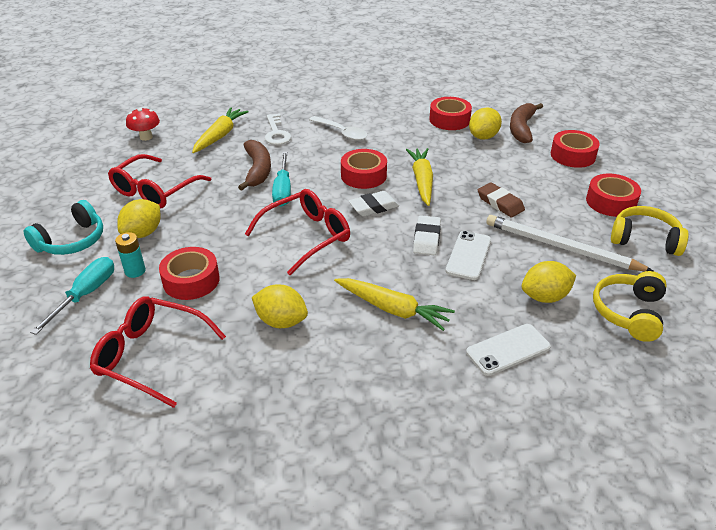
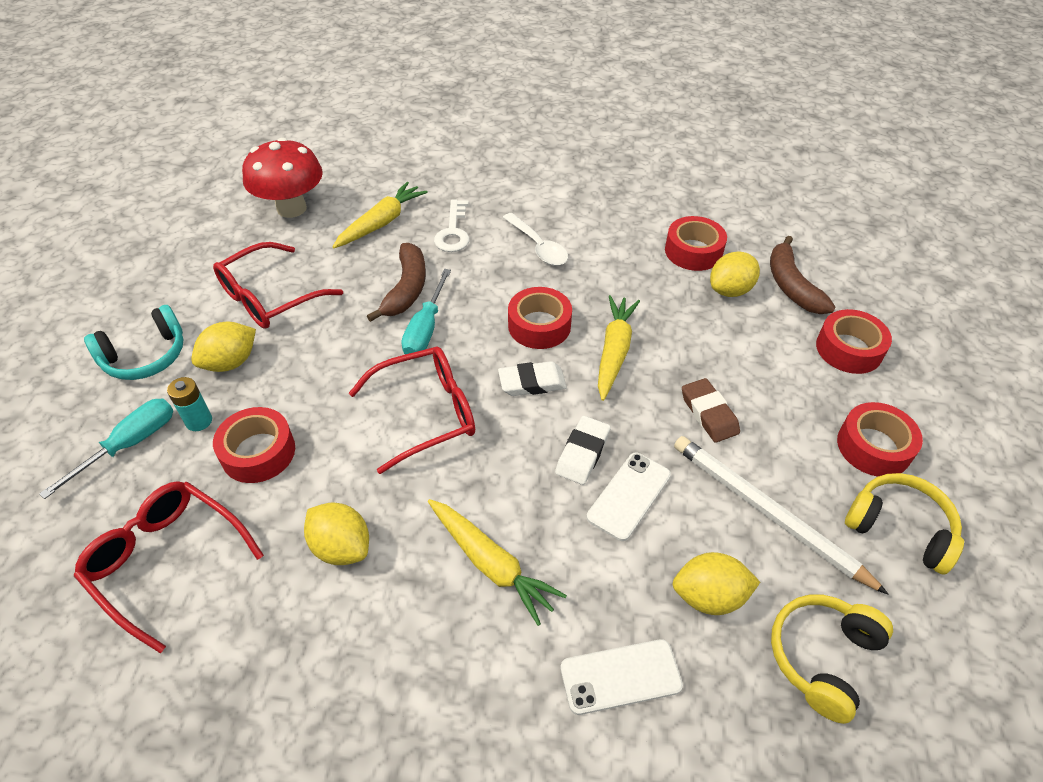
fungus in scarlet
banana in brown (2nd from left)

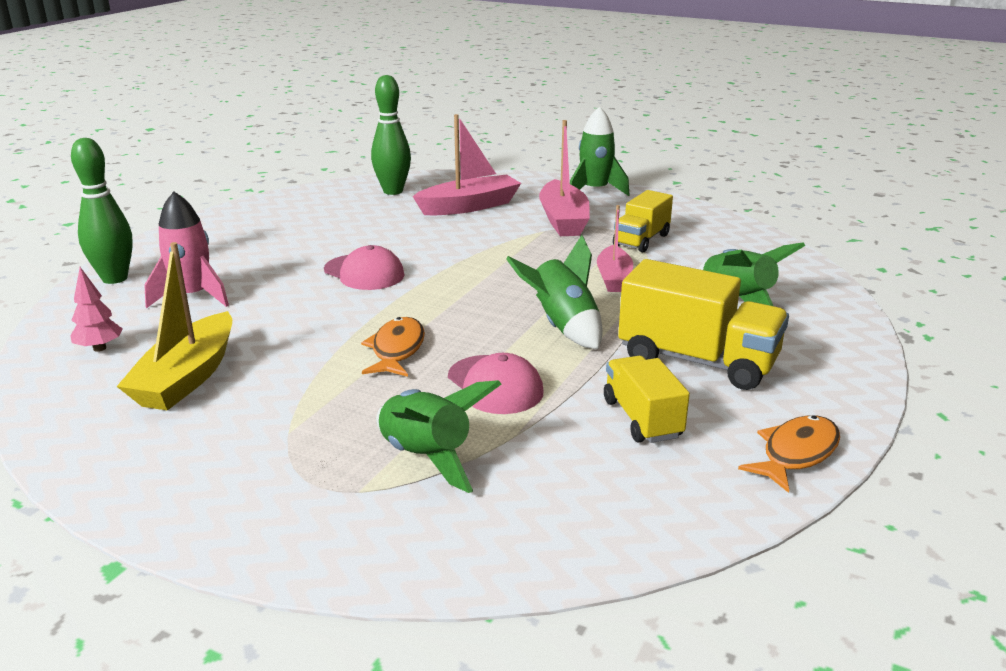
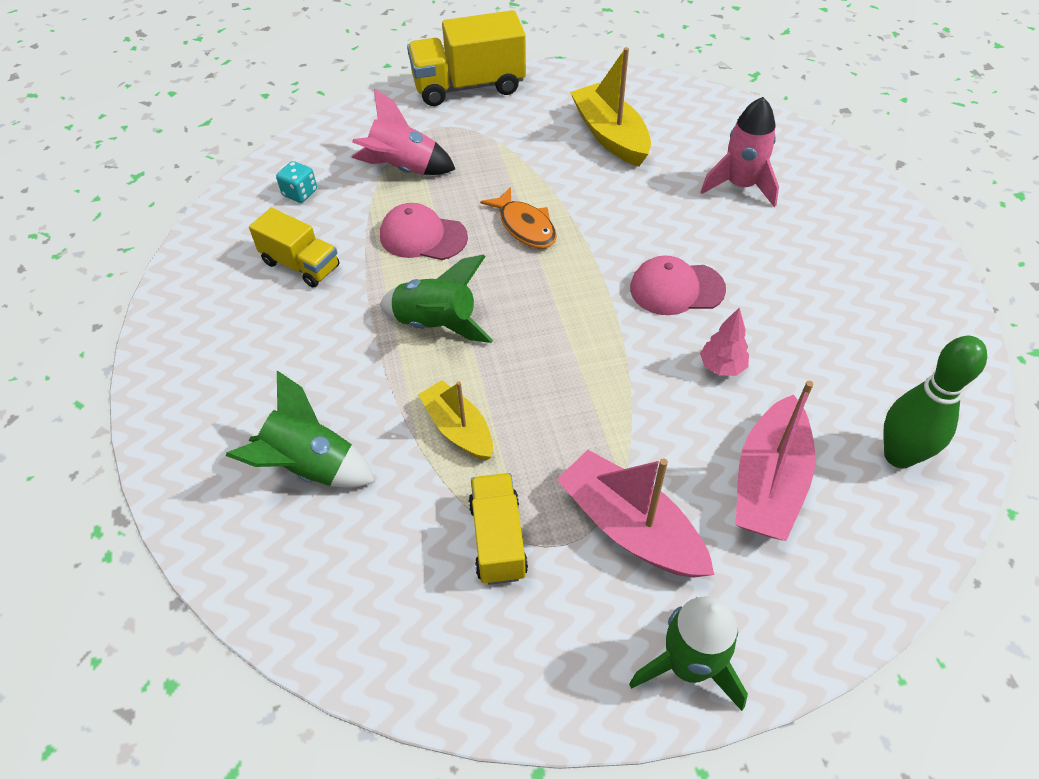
toy tree in rose-pink
bowling pin in green (1st from left in the first image)
spaceship in rose-pink (1st from left)
sailboat in yellow (1st from left)
toy truck in yellow (2nd from left)
toy fish in orange (2nd from left in the first image)
die in teal

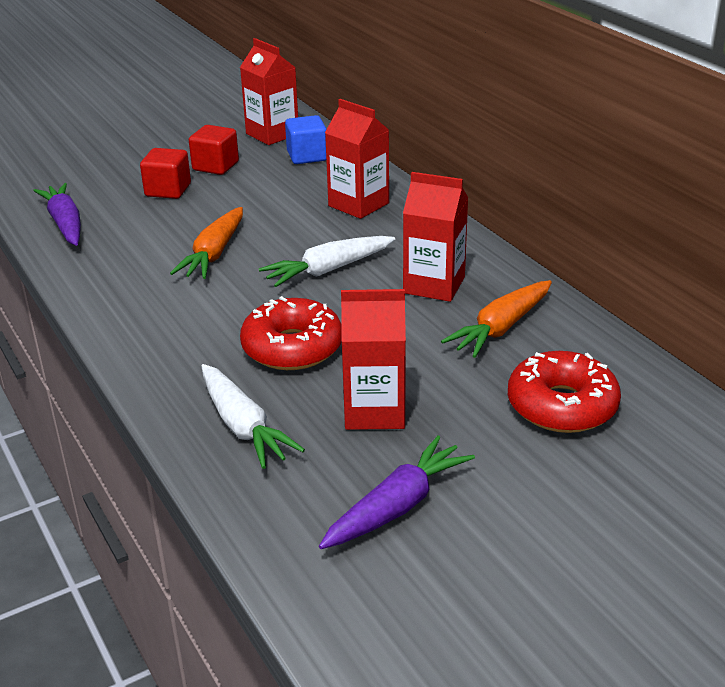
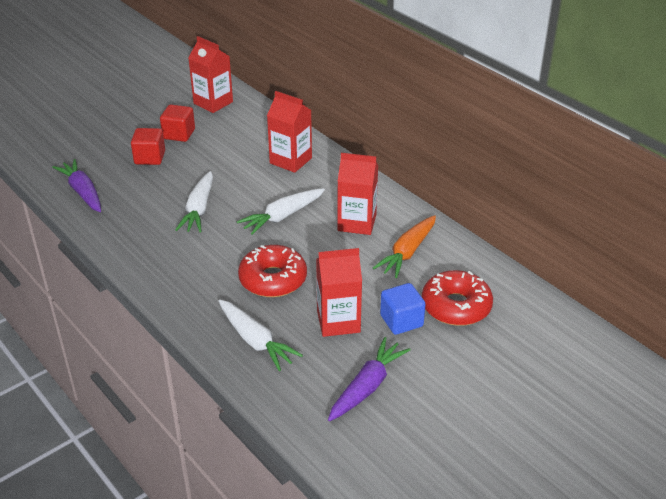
toy carrot in pure white (1st from left)
cube in cobalt

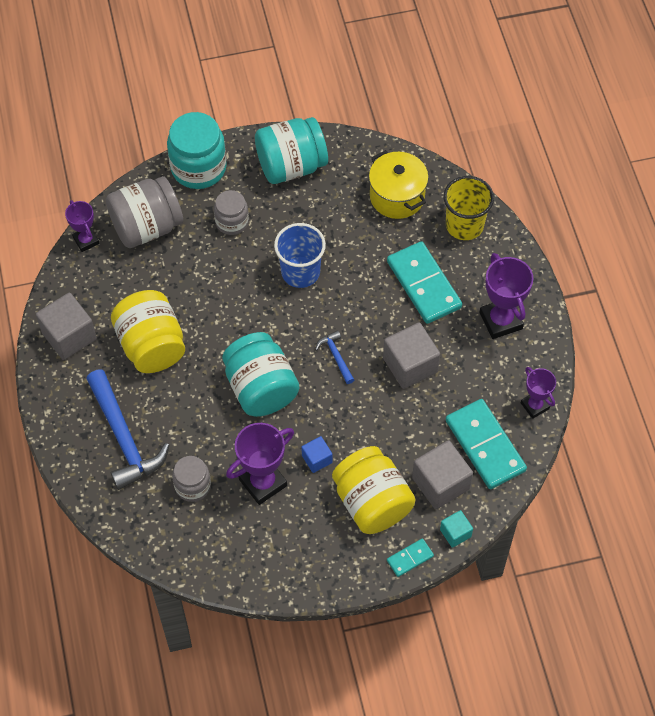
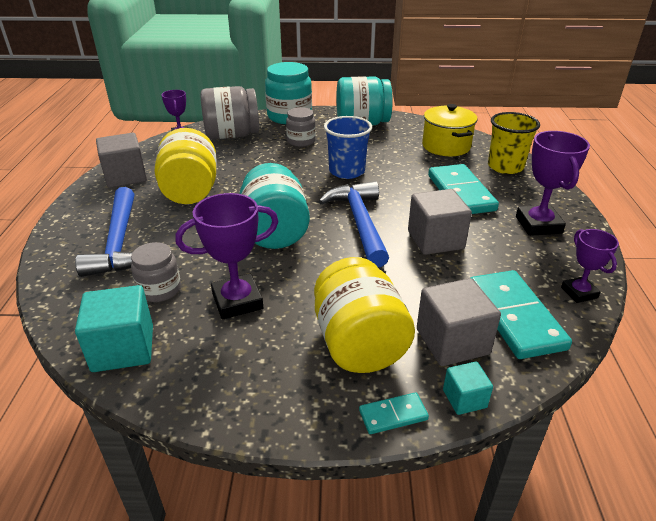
cube in cobalt
carpenter's hammer in cobalt (2nd from left)
cube in teal (1st from left)

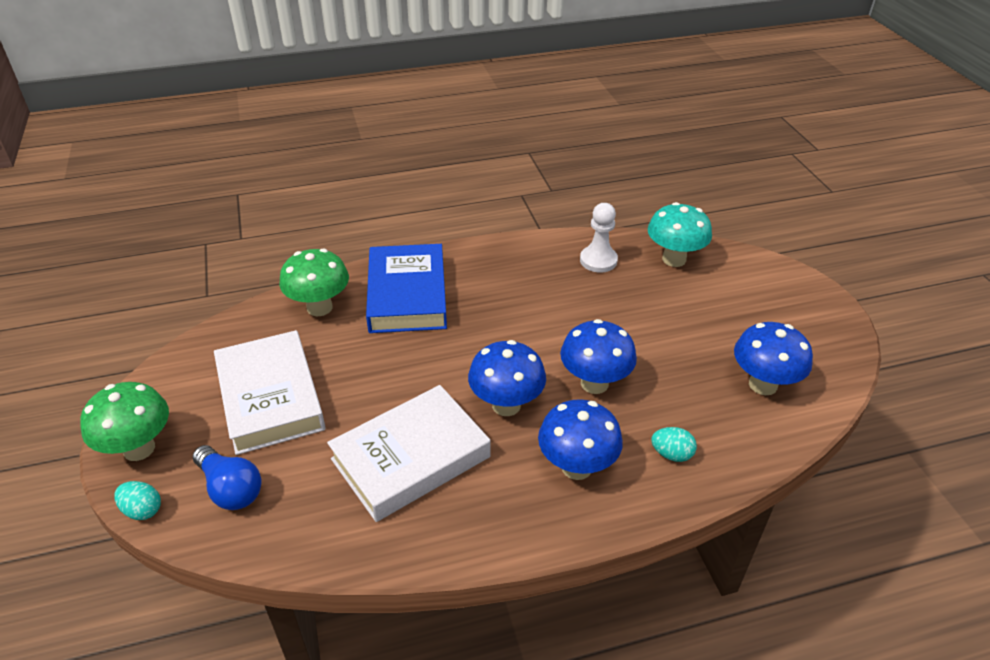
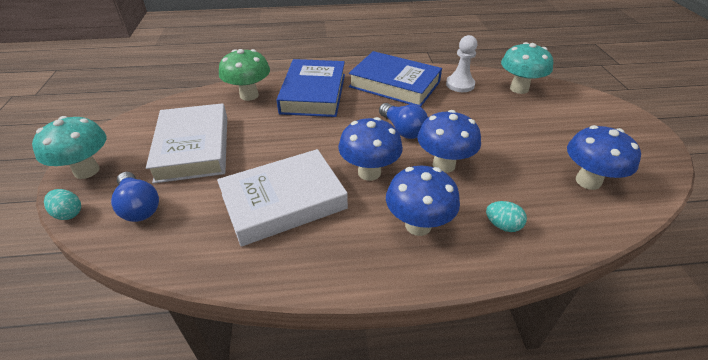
fungus in teal (1st from left)
hardcover in cobalt (2nd from left)
lightbulb in cobalt (2nd from left)

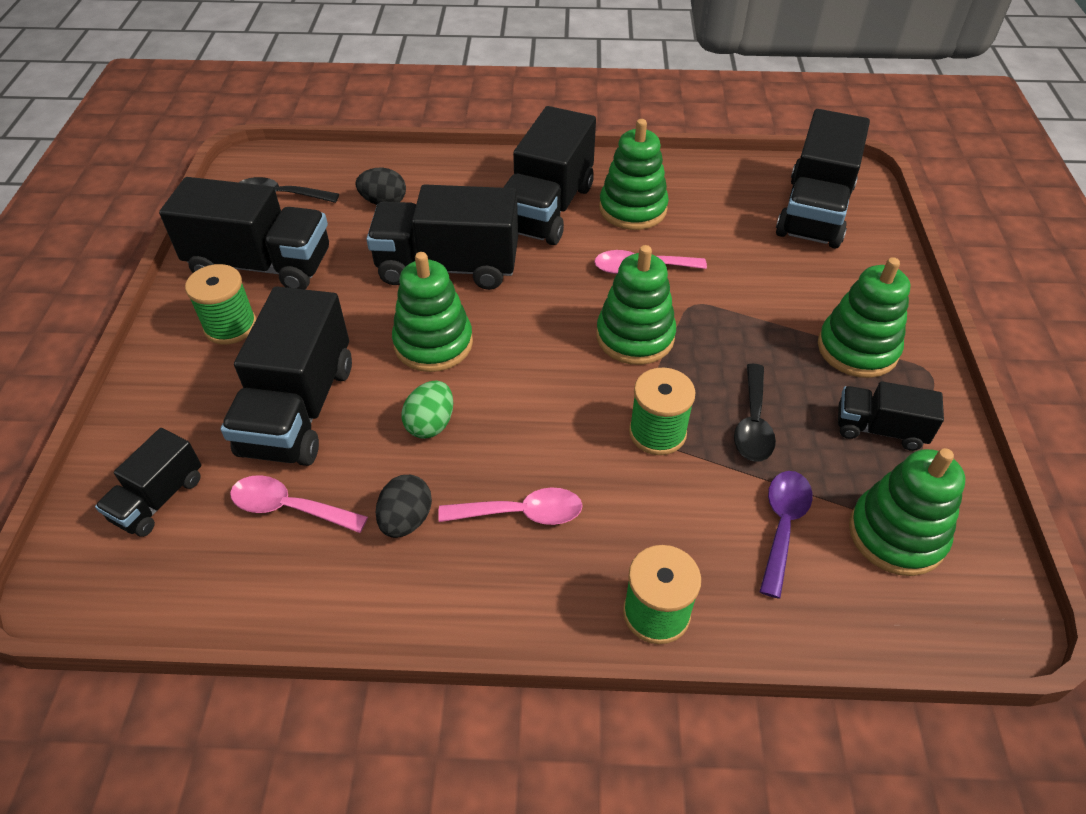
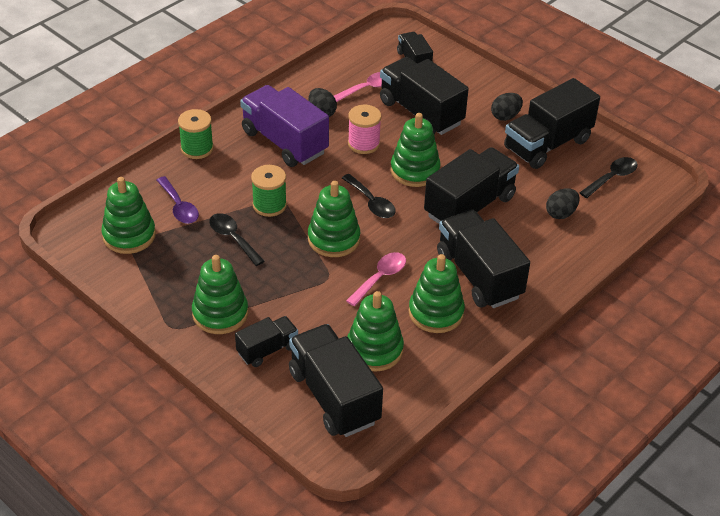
egg in black (2nd from left)
reel of thread in rose-pink
toy truck in purple
toy truck in black (1st from left)
spoon in black (2nd from left)
stacking rings in green (4th from left)

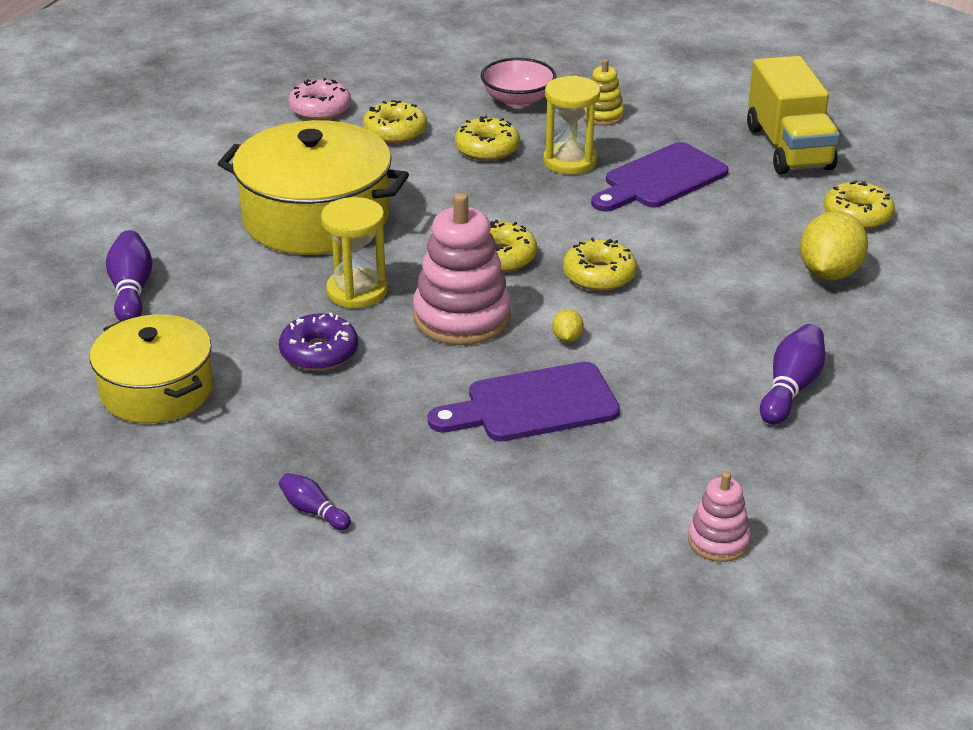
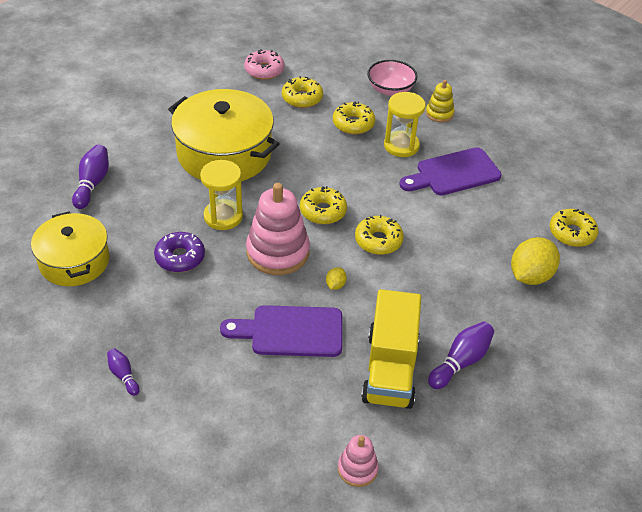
toy truck in yellow

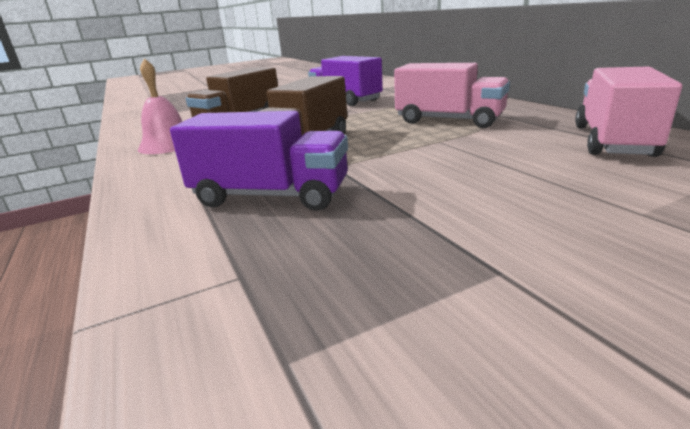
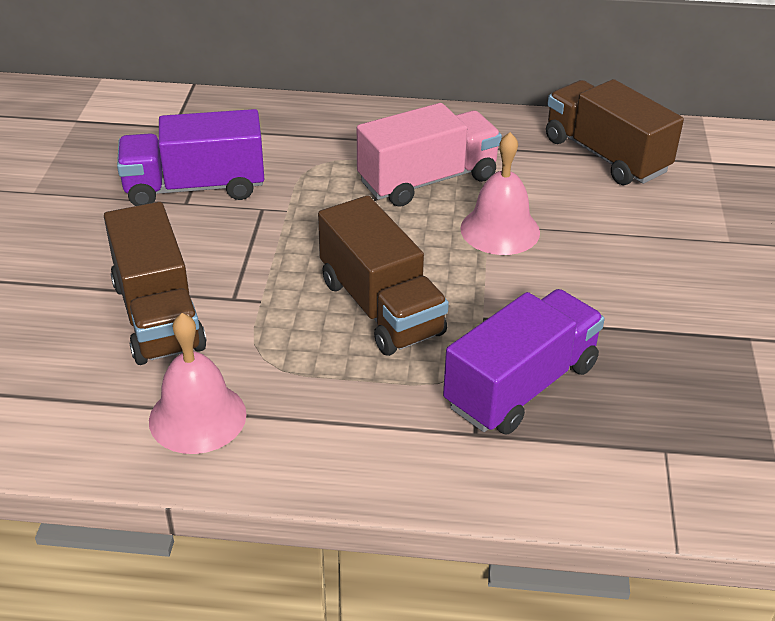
toy truck in brown (3rd from left)
school bell in rose-pink (2nd from left)

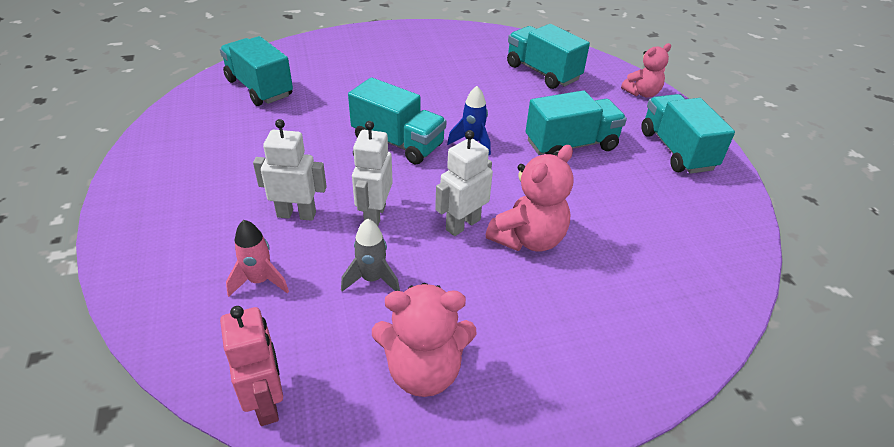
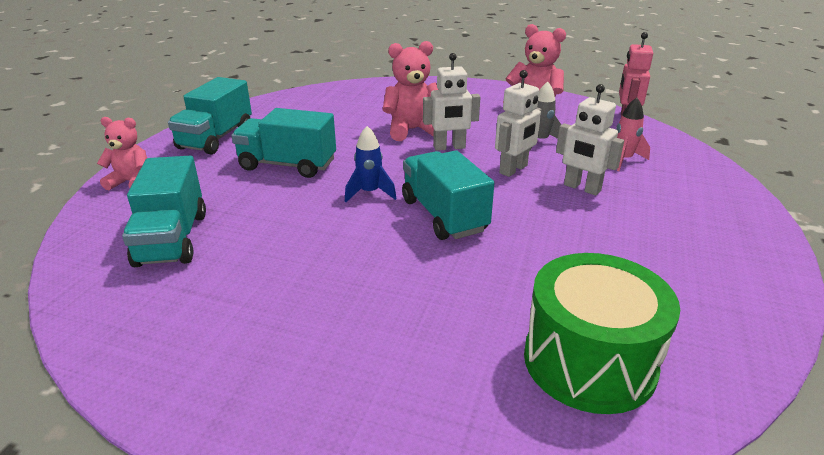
toy drum in green

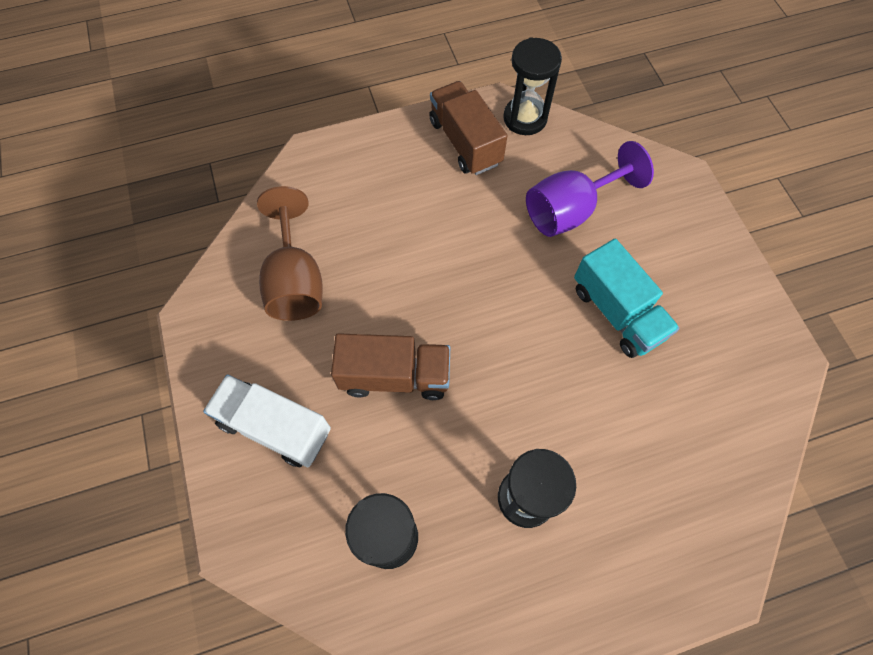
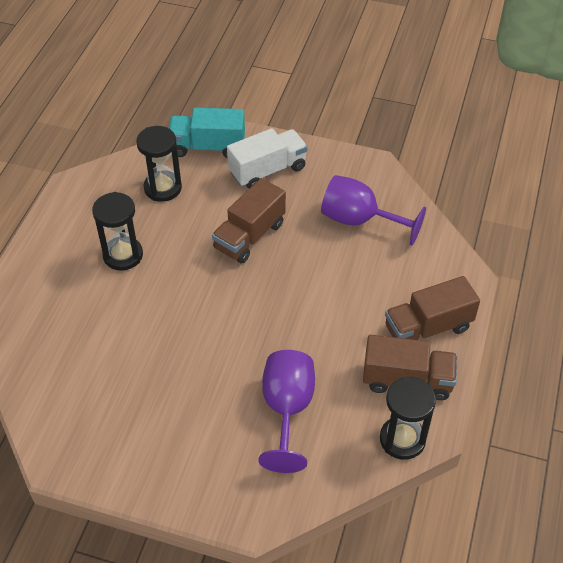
wine glass in purple (2nd from left)
toy truck in teal
toy truck in brown (3rd from left)

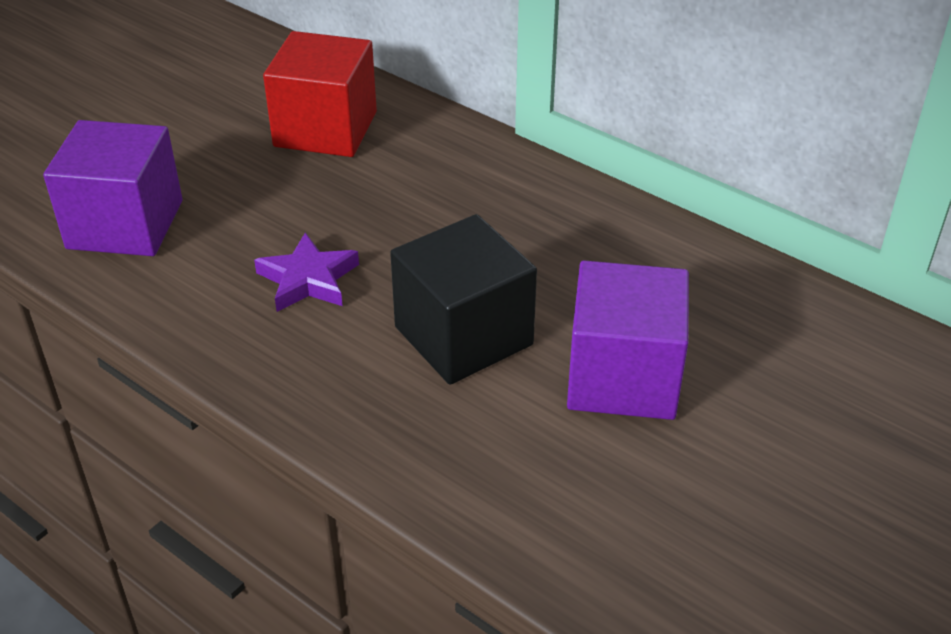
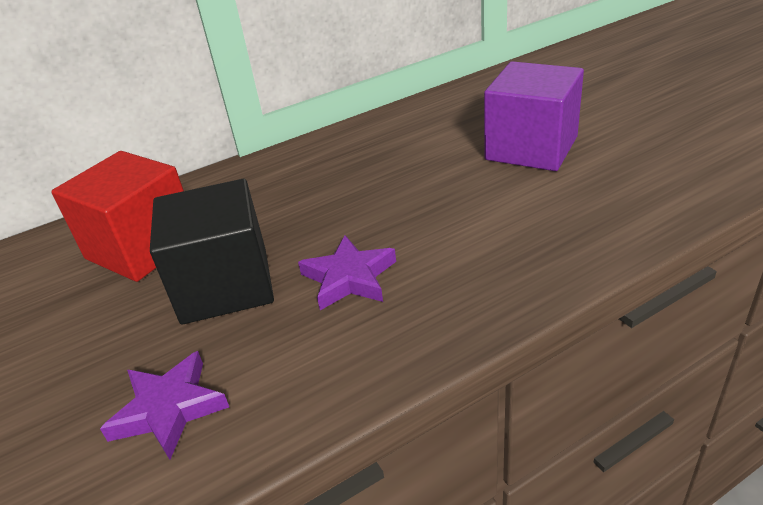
five-pointed star in purple (1st from left)
cube in black

